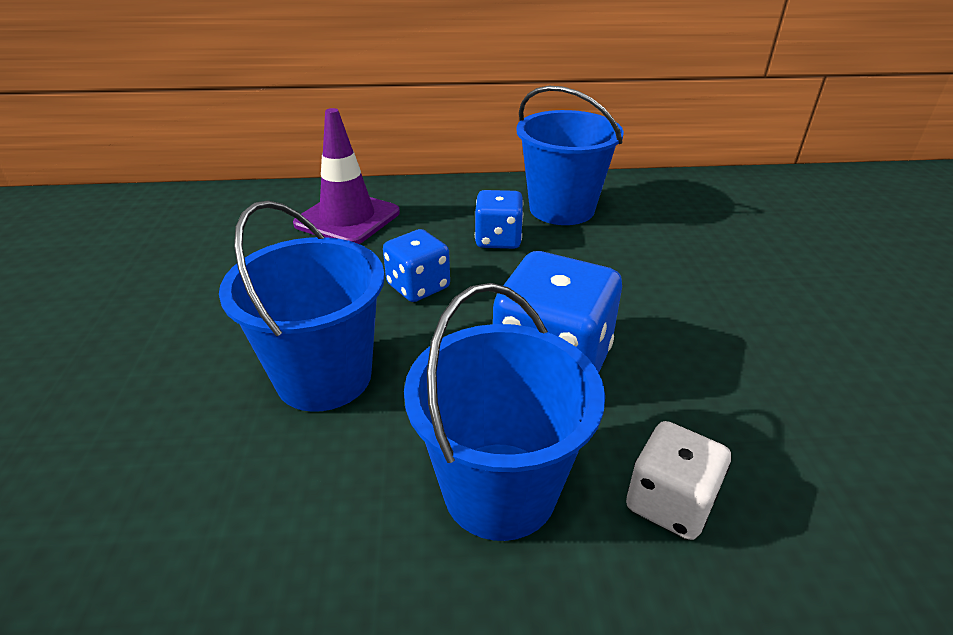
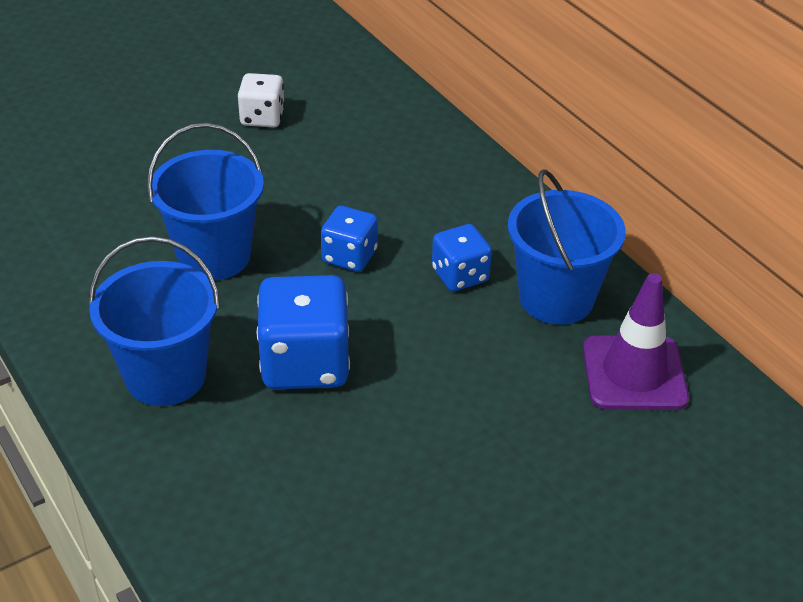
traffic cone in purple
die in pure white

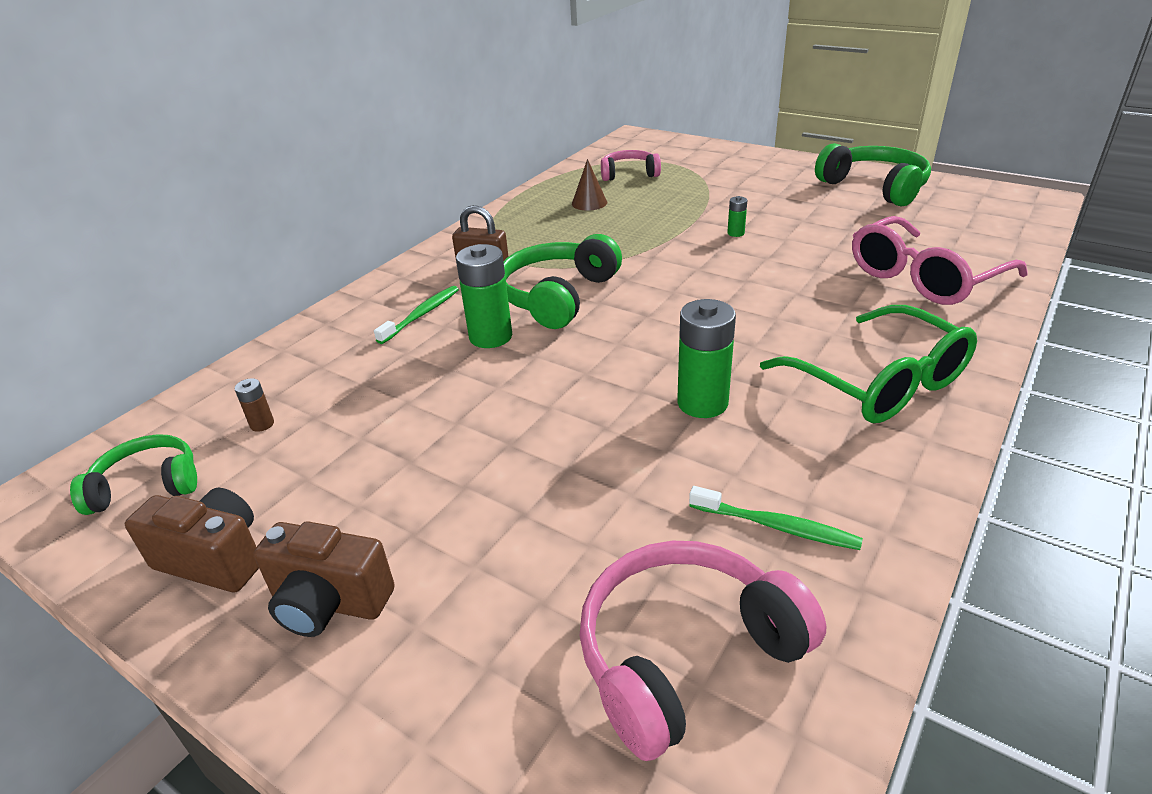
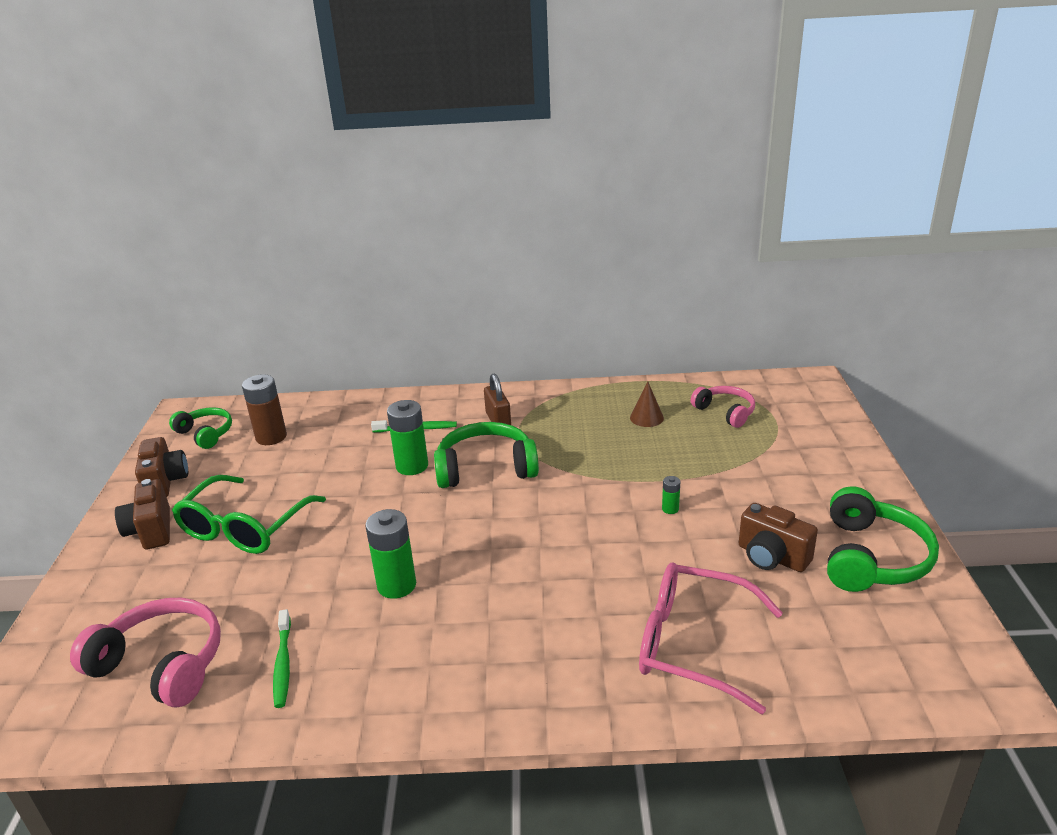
battery in brown
eyeglasses in green
camera in brown (3rd from left)

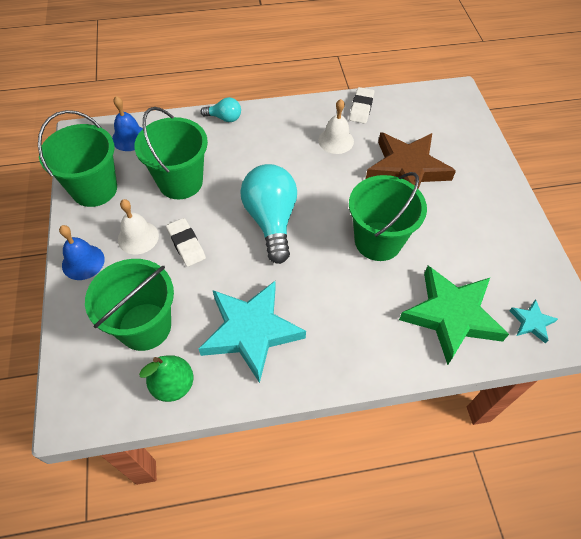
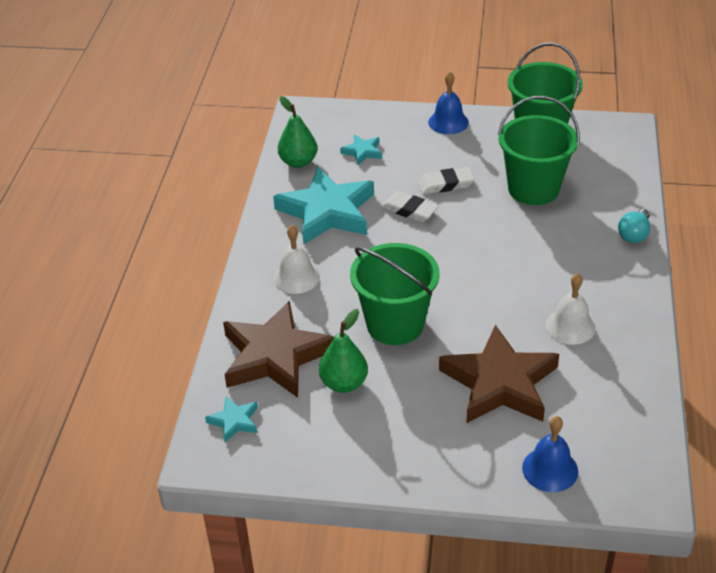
five-pointed star in teal (3rd from left)
school bell in cobalt (2nd from left)
school bell in pure white (1st from left)
lightbulb in teal (2nd from left in the first image)
eraser in pure white (1st from left)
five-pointed star in brown (1st from left)
pear fruit in green (2nd from left)

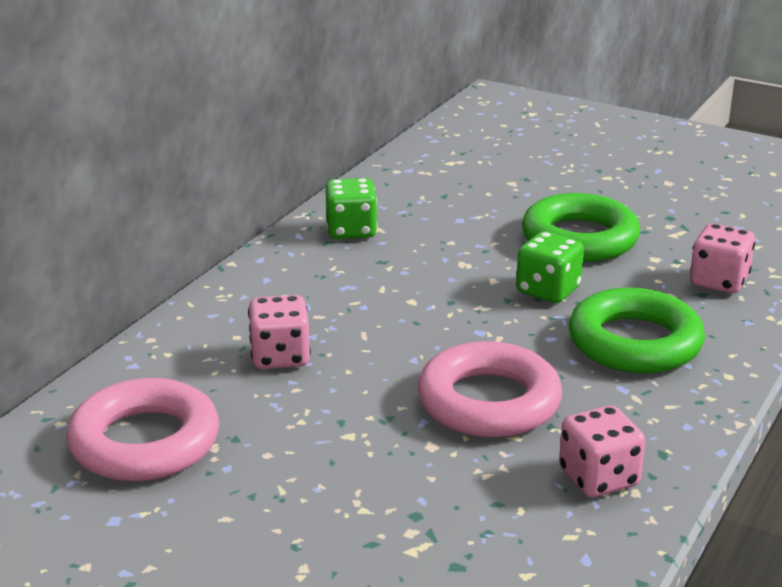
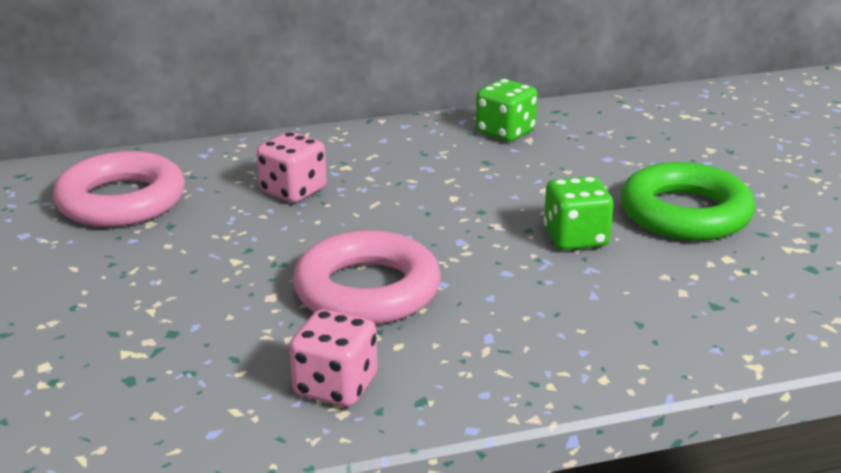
hoop in green (2nd from left in the first image)
die in rose-pink (3rd from left in the first image)

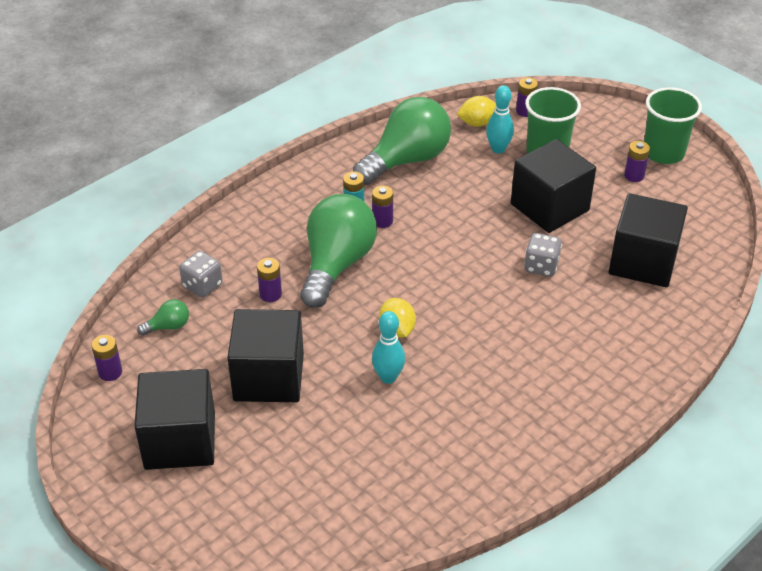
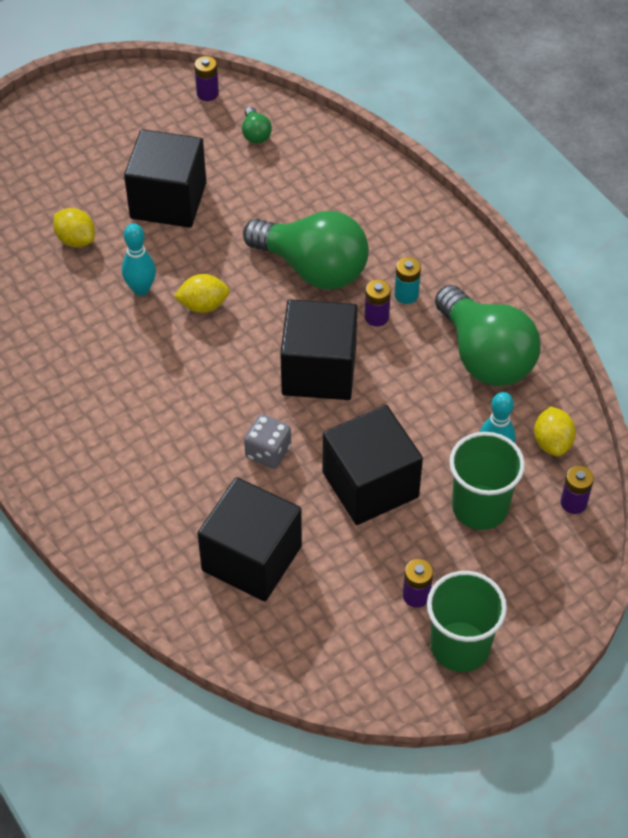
cube in black (3rd from left)
die in grey (1st from left in the first image)
battery in purple (2nd from left in the first image)
toy lemon in yellow (1st from left)

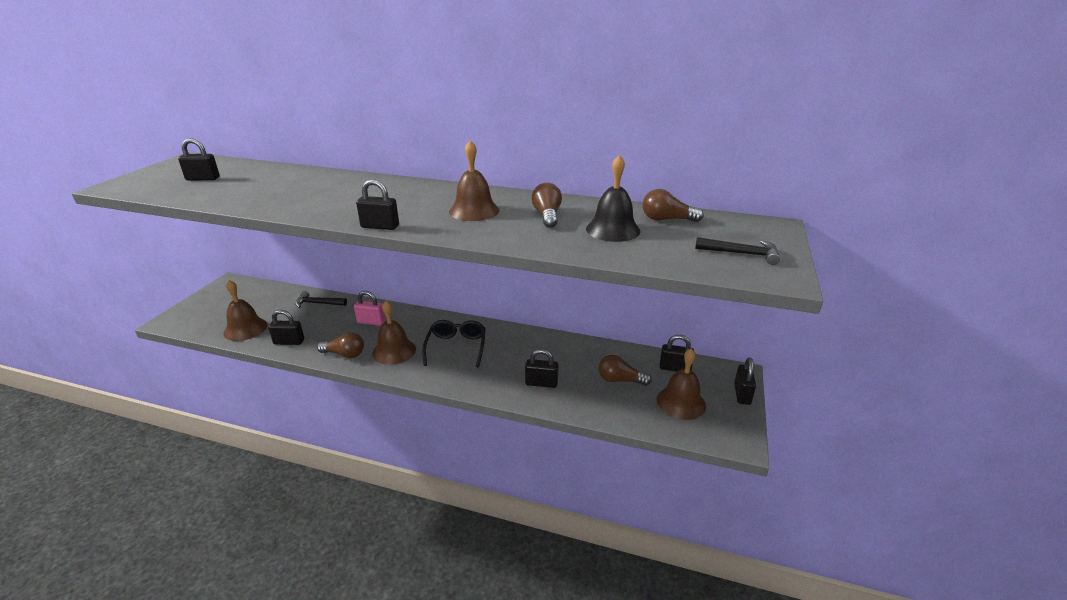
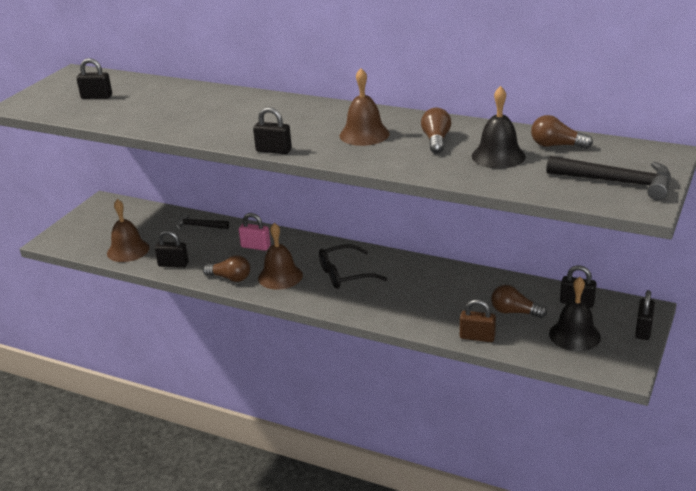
eyeglasses in black
small lock in black (4th from left in the first image)
school bell in black (2nd from left)
carpenter's hammer in black (2nd from left)
small lock in brown

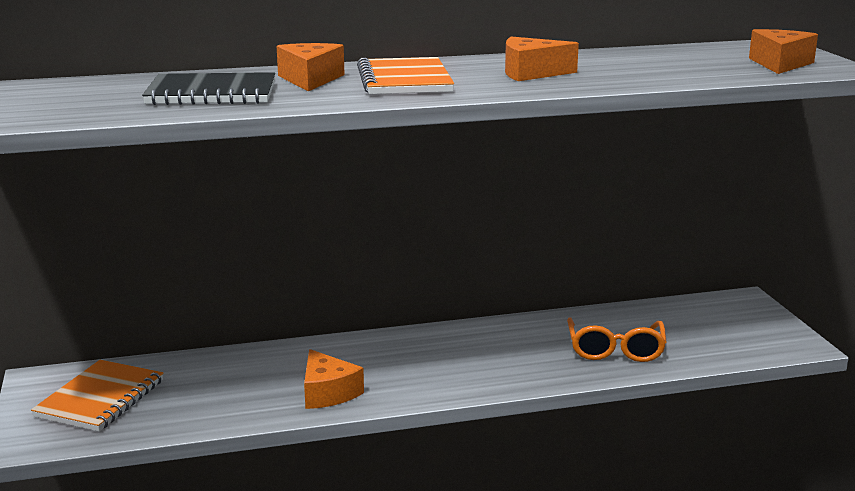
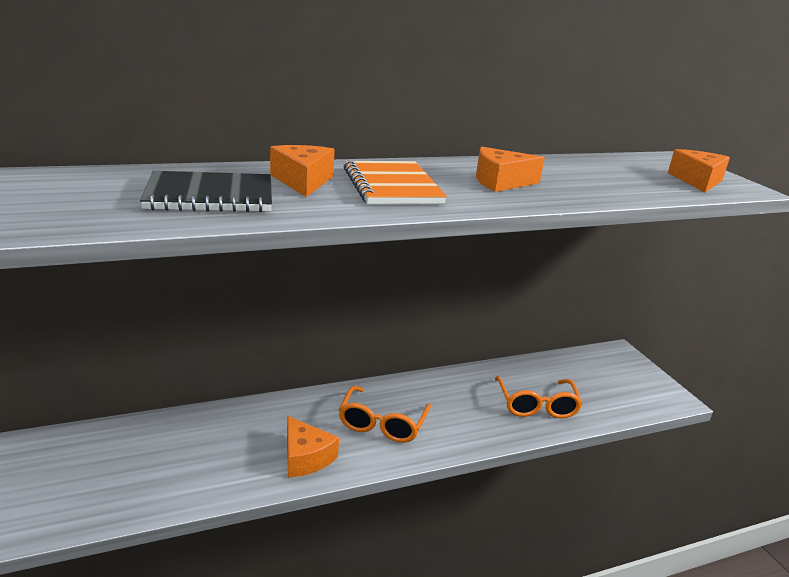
notebook in orange (1st from left in the first image)
eyeglasses in orange (1st from left)

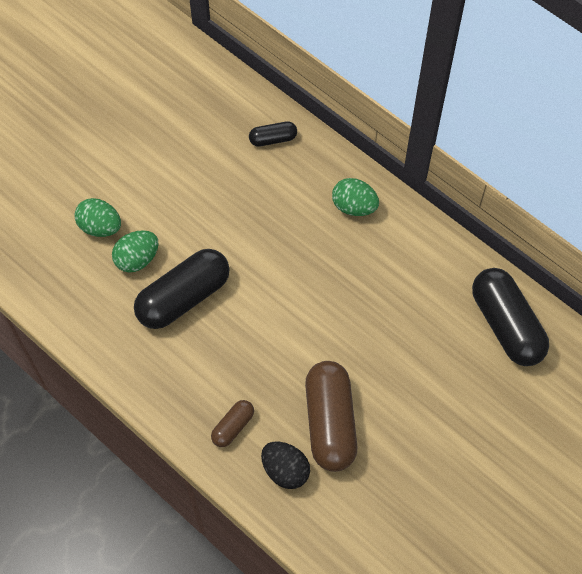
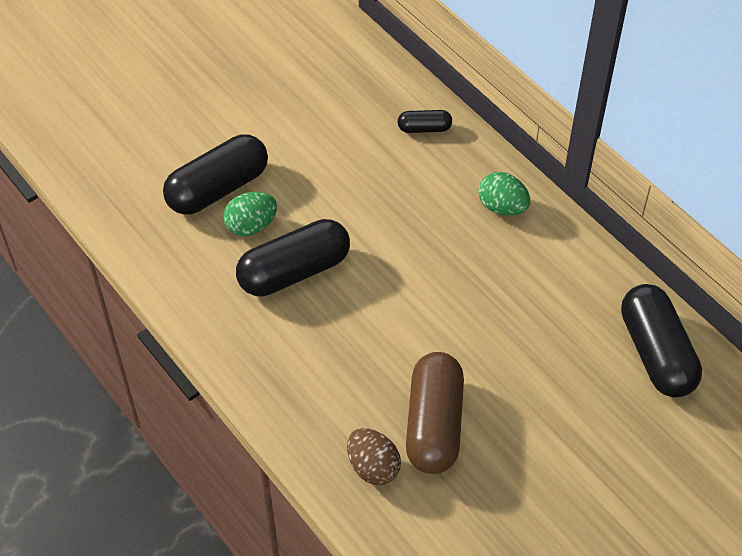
capsule in black (1st from left)
capsule in brown (1st from left in the first image)
egg in brown

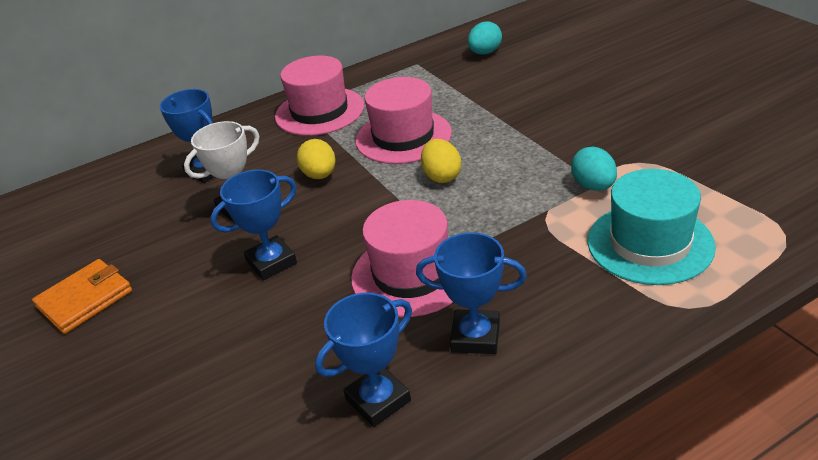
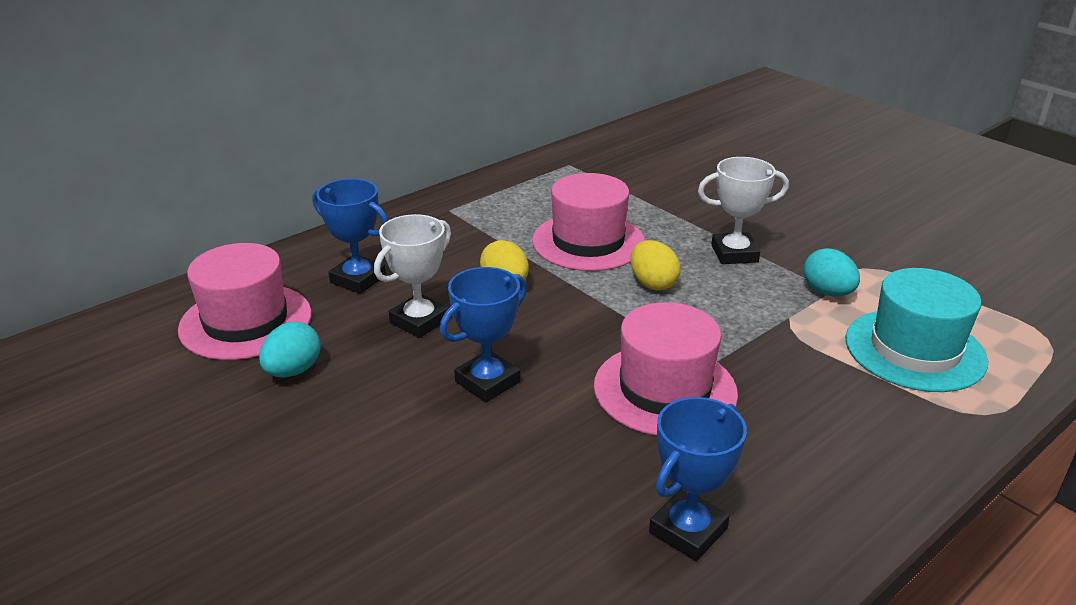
wallet in orange
tall hat in rose-pink (1st from left)
award cup in cobalt (4th from left in the first image)
egg in teal (1st from left)
award cup in pure white (2nd from left)

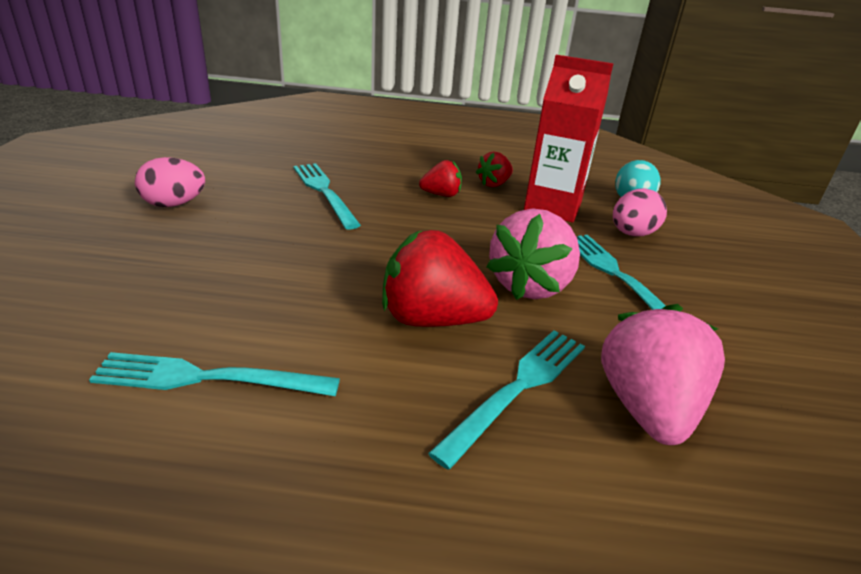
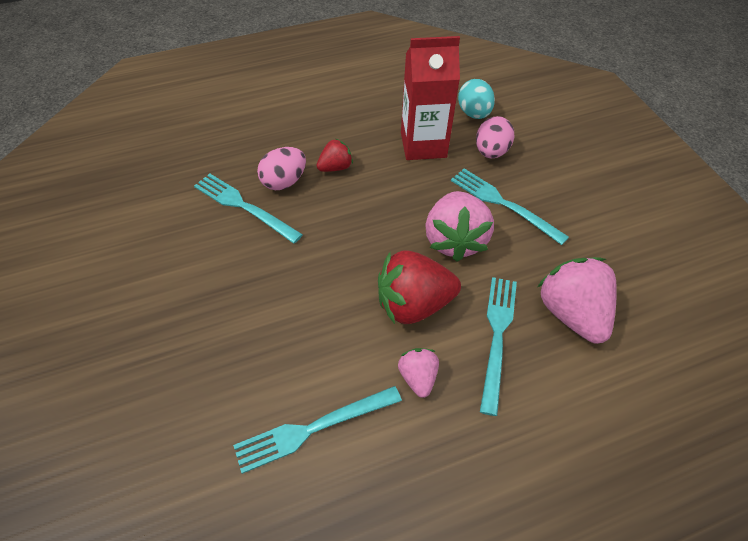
egg in rose-pink (1st from left)
strawberry in scarlet (3rd from left in the first image)
strawberry in rose-pink (1st from left)

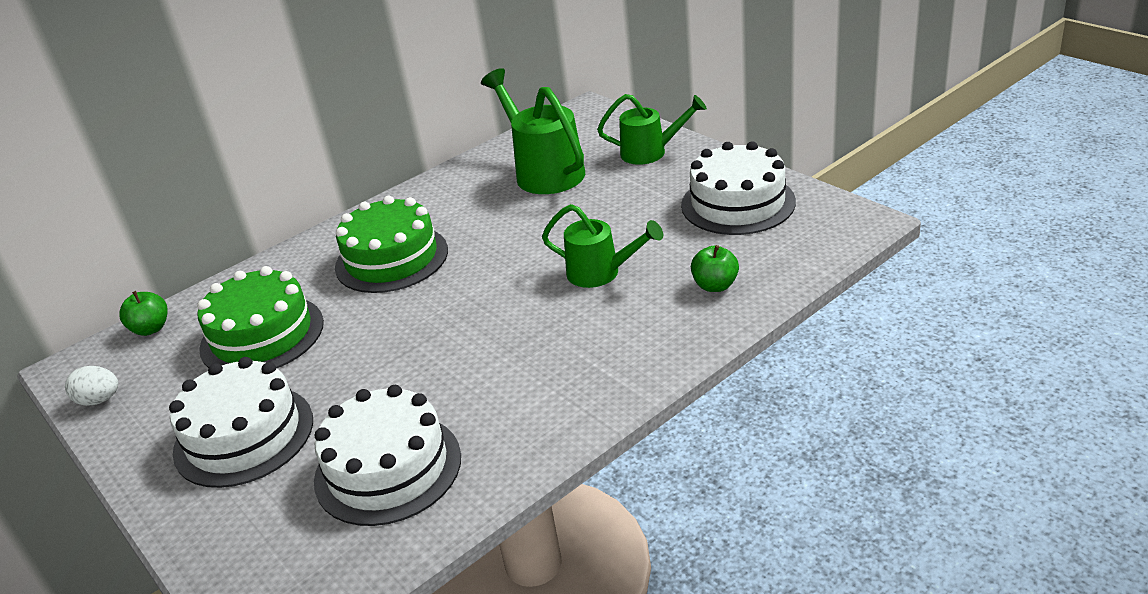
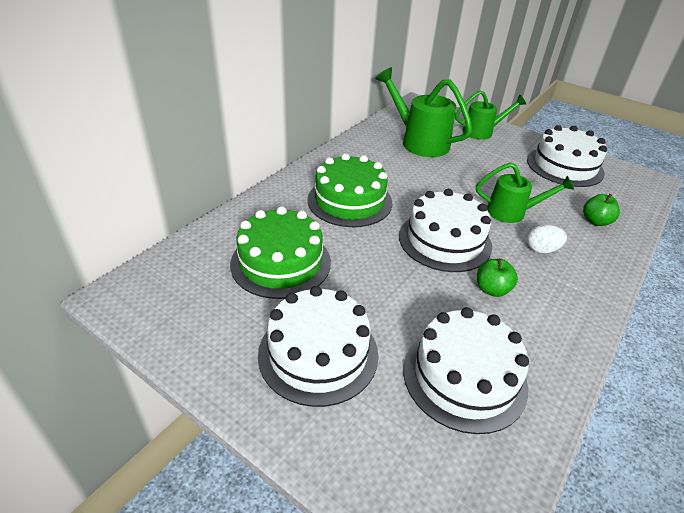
egg in pure white
apple fruit in green (1st from left)
cake in pure white (2nd from left)

